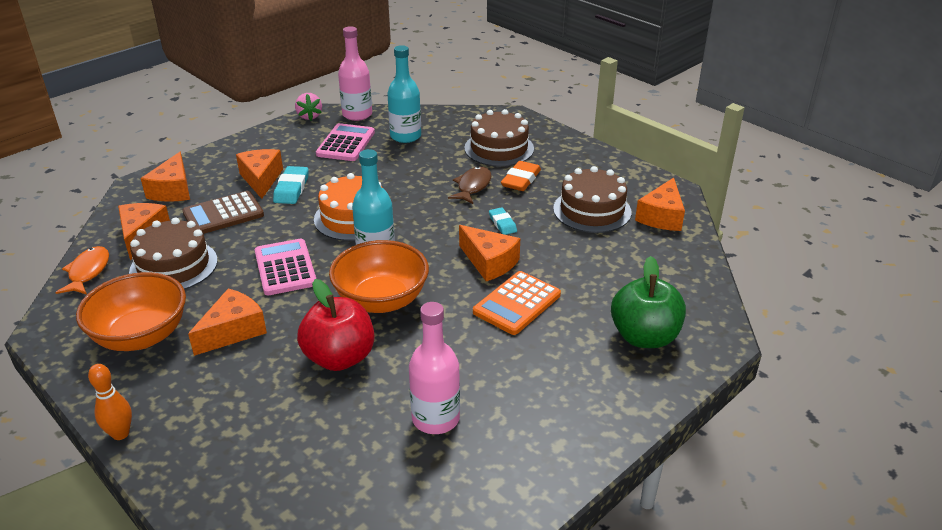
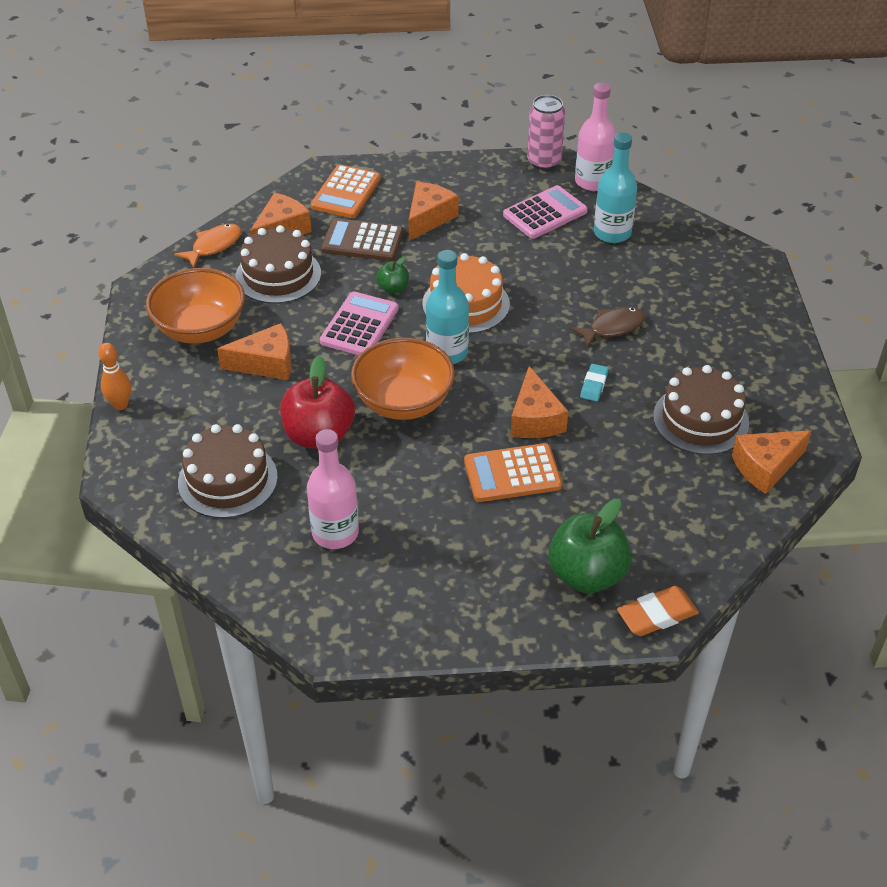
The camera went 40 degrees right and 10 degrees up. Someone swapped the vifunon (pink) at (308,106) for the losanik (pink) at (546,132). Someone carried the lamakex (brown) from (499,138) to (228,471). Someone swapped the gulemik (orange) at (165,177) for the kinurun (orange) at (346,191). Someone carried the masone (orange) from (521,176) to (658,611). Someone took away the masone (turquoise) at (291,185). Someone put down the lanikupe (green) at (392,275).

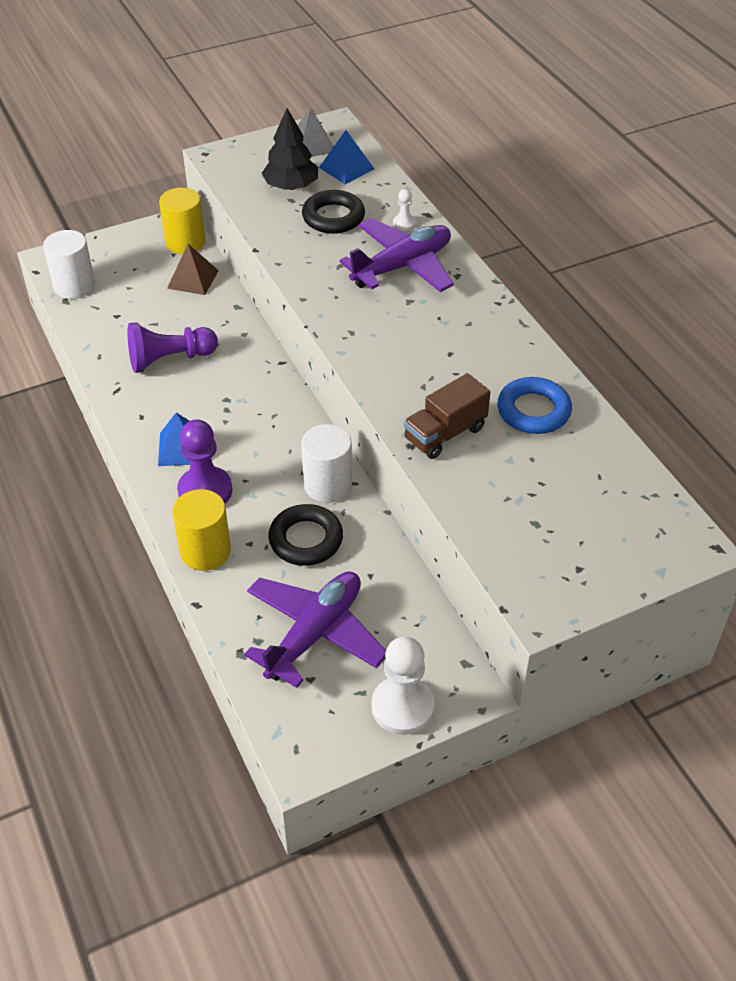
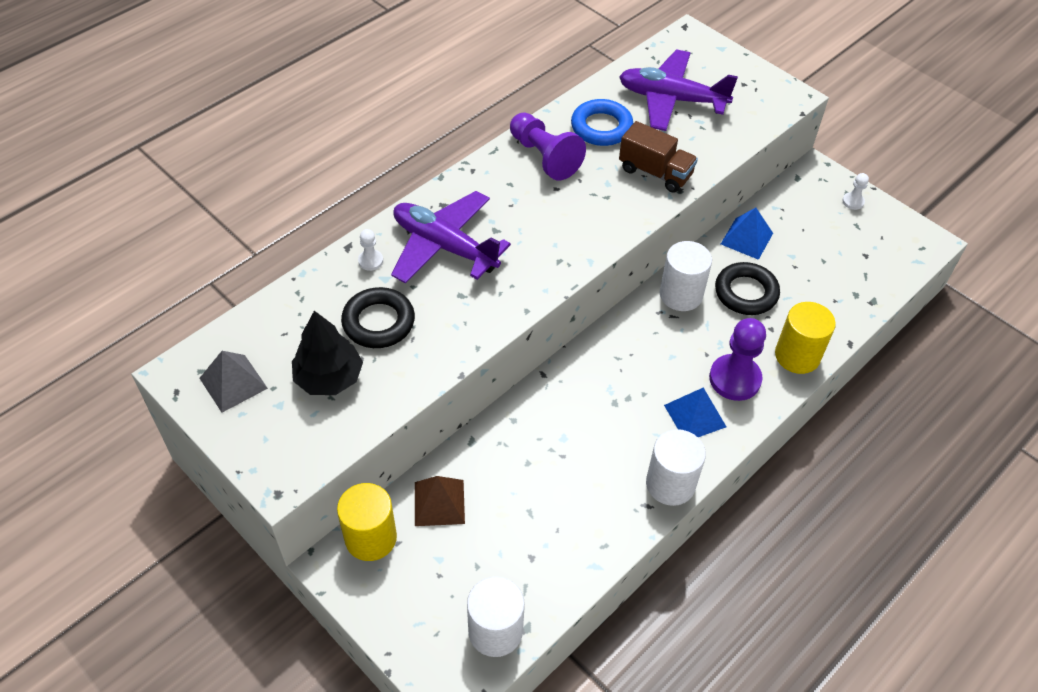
The camera went 110 degrees left and 5 degrees up. Someone carried the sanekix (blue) from (346,157) to (747,234). Someone carried the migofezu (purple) from (172,347) to (548,146). Someone carried the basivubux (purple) from (315,630) to (678,90). Someone scaled the migofezu (white) at (402,686) by 0.47. Someone put down the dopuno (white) at (676,467).

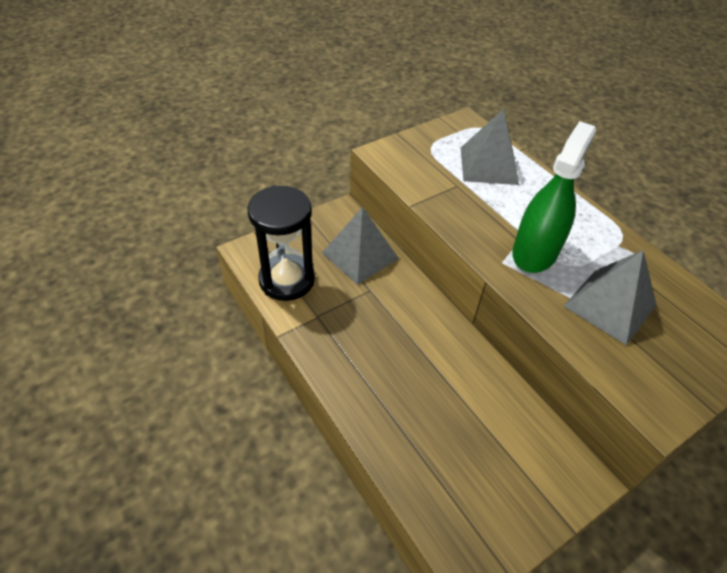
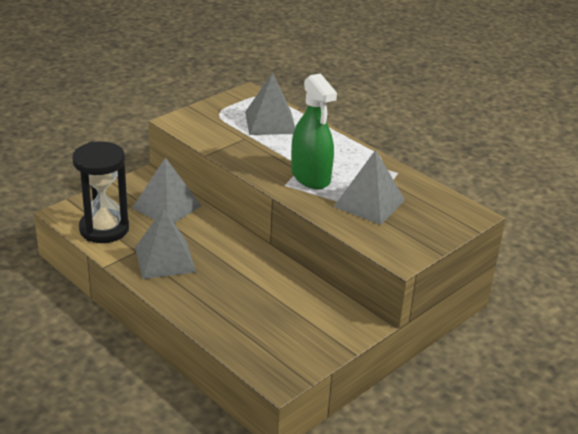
The camera went 10 degrees left and 15 degrees down. Someone rotated the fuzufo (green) at (554,197) by 135 degrees clockwise. Someone put down the sanekix (grey) at (165,243).

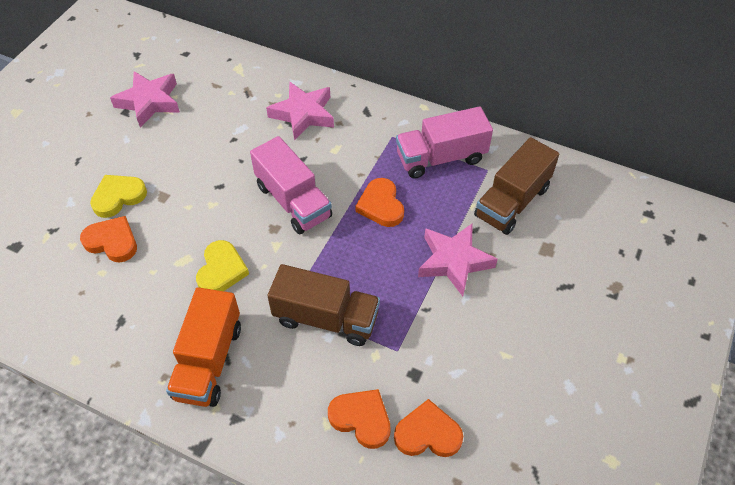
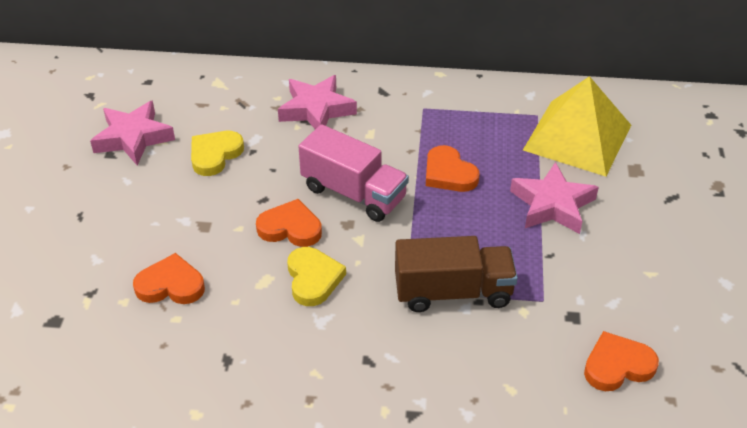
The camera went 20 degrees left and 10 degrees down. Someone took away the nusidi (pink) at (444,142). Someone swapped the nusidi (brown) at (516,186) for the sanekix (yellow) at (577,126). Someone carried the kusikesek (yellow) from (118,196) to (217,153). Someone took away the nusidi (orange) at (203,347). Someone carried the kusikesek (orange) from (359,419) to (289,223).

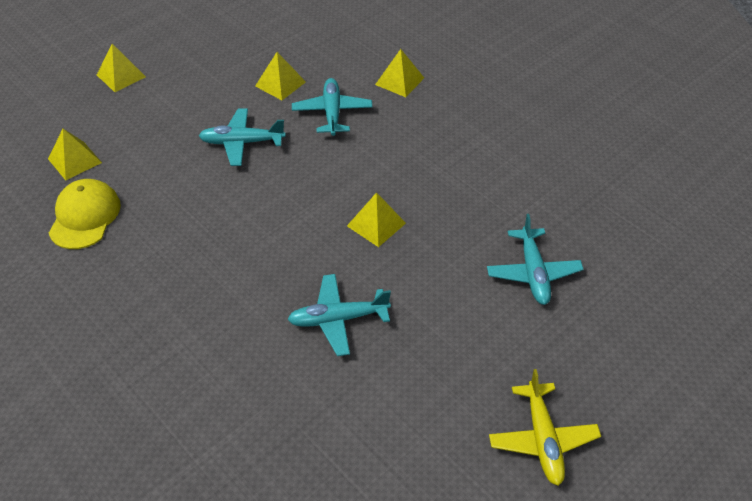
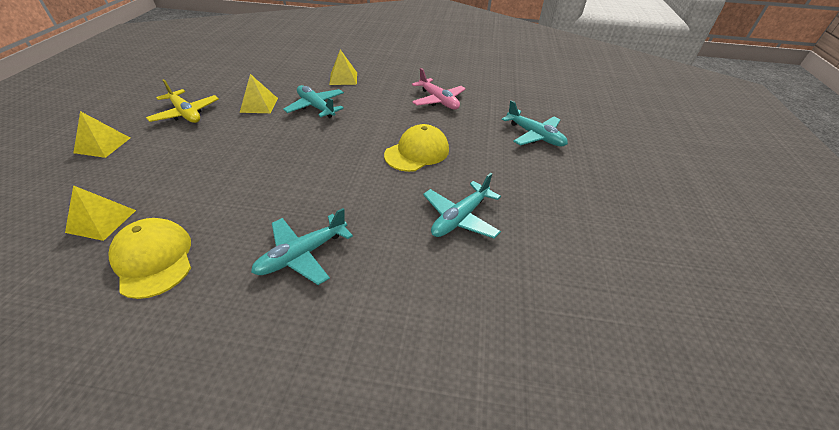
The camera went 40 degrees left and 5 degrees down. Someone carried the basivubux (turquoise) from (242,137) to (302,246). Someone swapped the sanekix (yellow) at (376,219) for the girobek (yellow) at (416,148). Someone carried the basivubux (yellow) from (545,427) to (182,101). Someone put down the basivubux (pink) at (439,89).

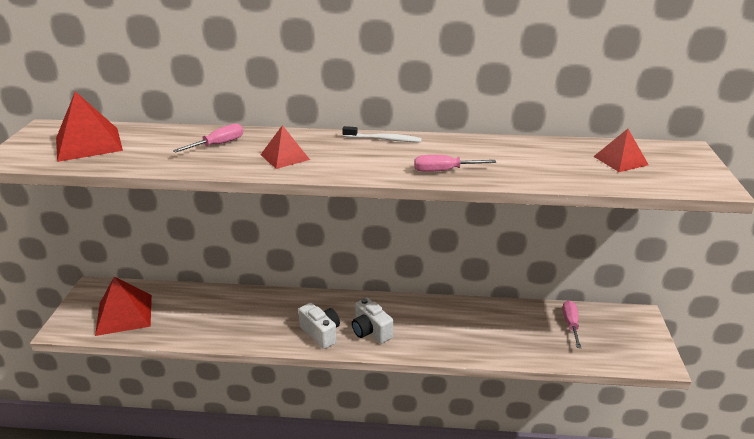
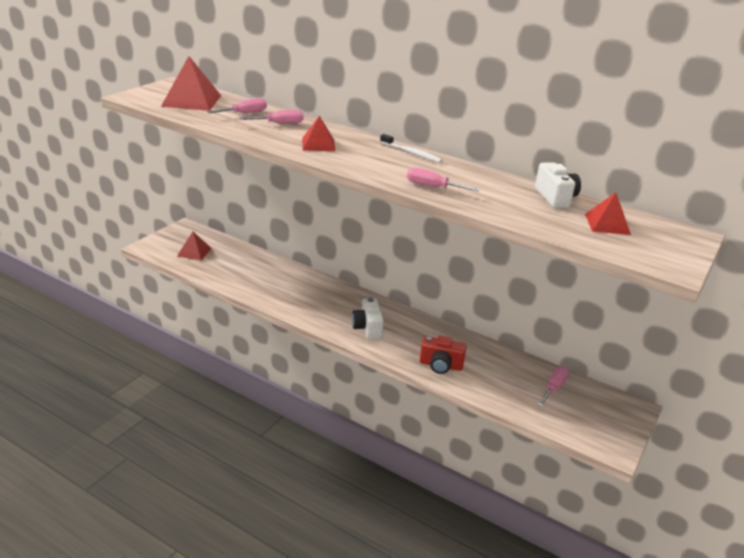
The camera went 25 degrees right and 0 degrees up. Someone scaled the sanekix (red) at (123,306) by 0.60. Someone carried the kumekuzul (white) from (319,326) to (558,185). Someone put down the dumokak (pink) at (237,105). Someone put down the kumekuzul (red) at (443,355).

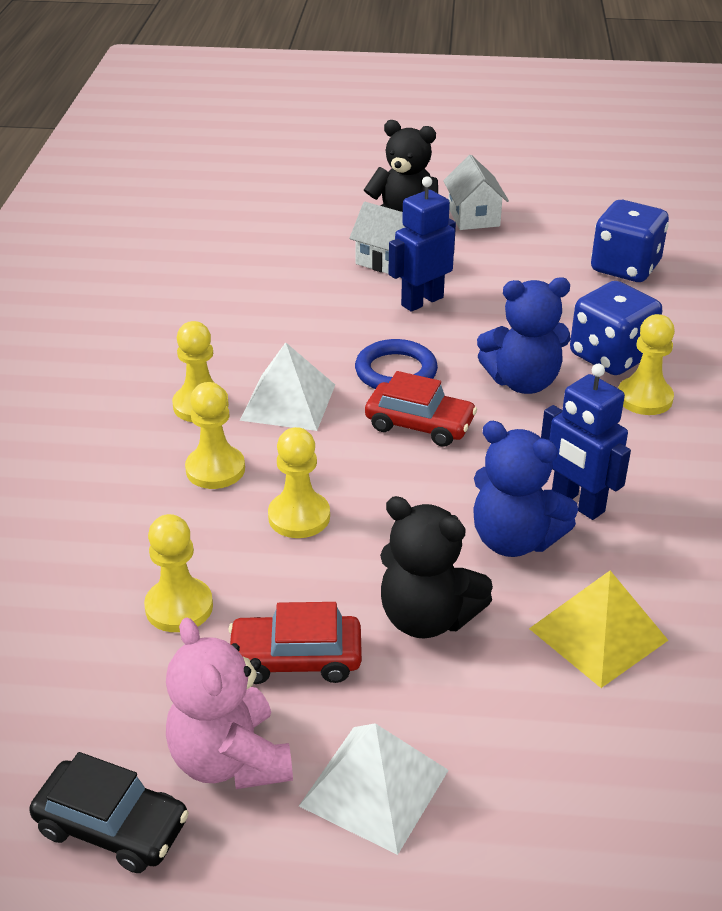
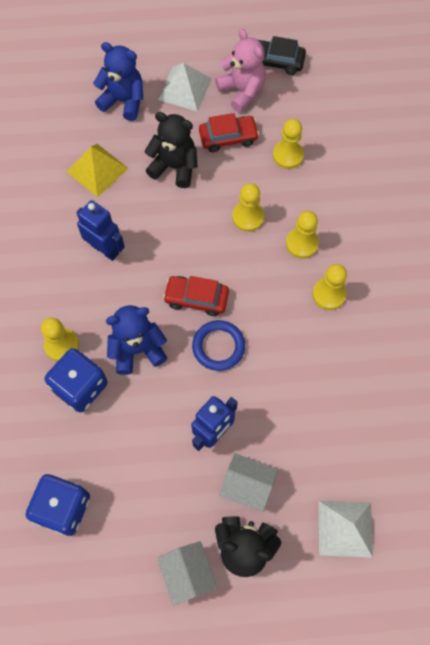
The camera went 170 degrees right and 30 degrees up. Someone carried the sanekix (white) from (287,386) to (346,529). Someone carried the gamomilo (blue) from (525,489) to (118,81).

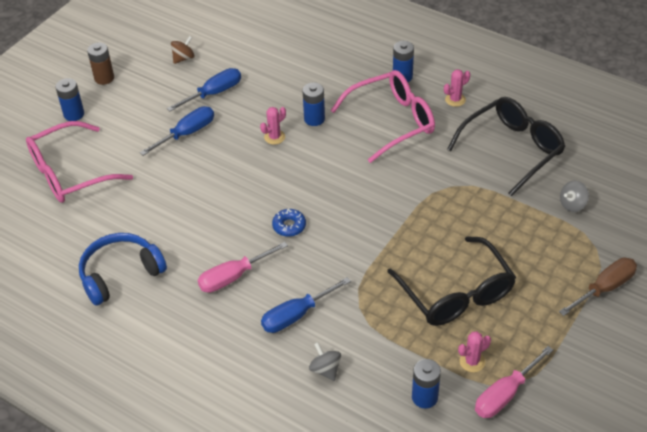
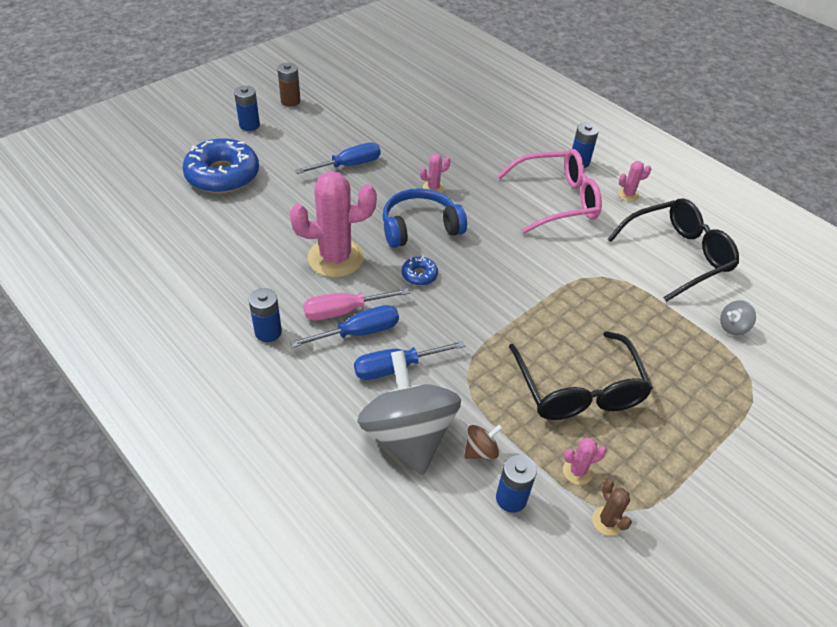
The camera went 10 degrees right and 0 degrees up. Someone carried the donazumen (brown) from (183,50) to (483,441). Someone carried the dumokak (blue) from (204,90) to (344,326). Someone carried the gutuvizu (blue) from (313,104) to (265,315). Someone swapped the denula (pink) at (79,162) for the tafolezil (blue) at (220,165). Someone carried the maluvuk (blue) from (123,269) to (424,218). Someone took away the dumokak (brown) at (598,287). Someone scaled the donazumen (grey) at (325,361) by 2.50. Someone swapped the dumokak (pink) at (514,382) for the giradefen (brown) at (612,507). Someone put down the giradefen (pink) at (333,224).

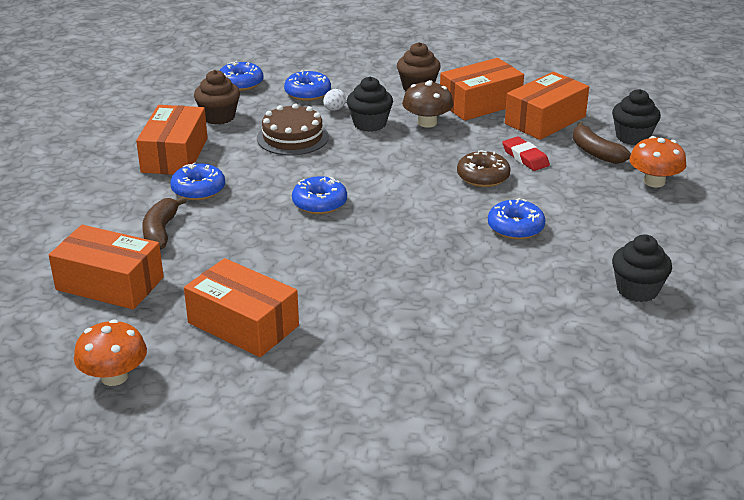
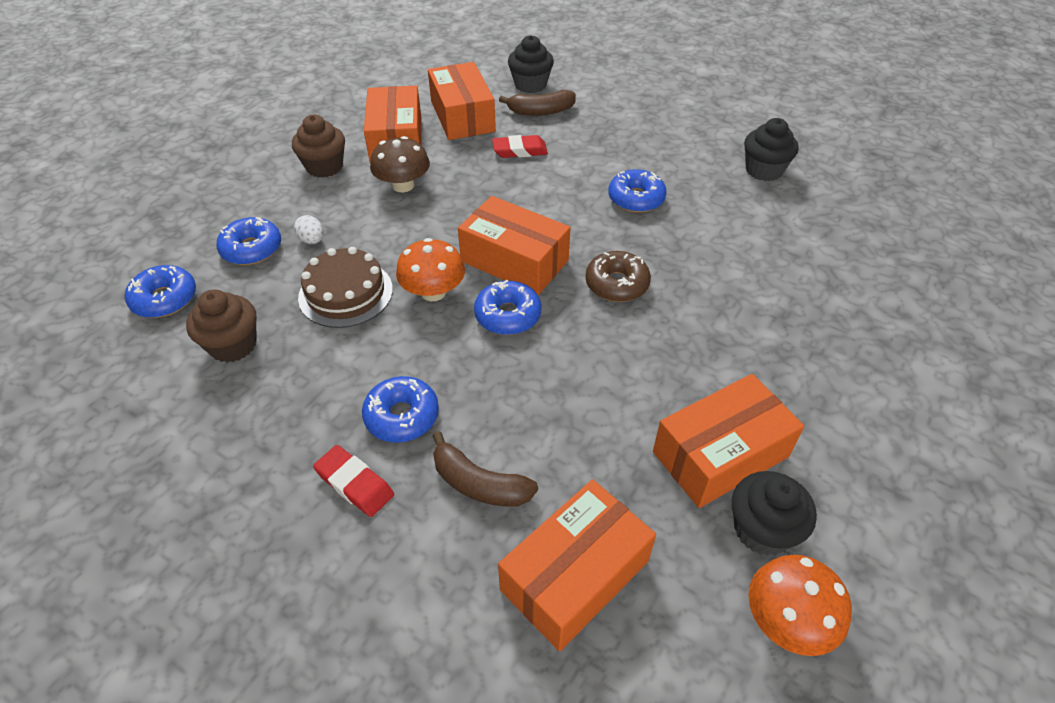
The camera went 65 degrees left and 15 degrees up. Someone carried the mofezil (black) from (370,104) to (774,513). Someone carried the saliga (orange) from (172,140) to (514,245). Someone carried the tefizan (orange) from (657,162) to (430,269). Someone carried the tafolezil (brown) from (484,168) to (618,276). Someone put down the masone (red) at (353,481).

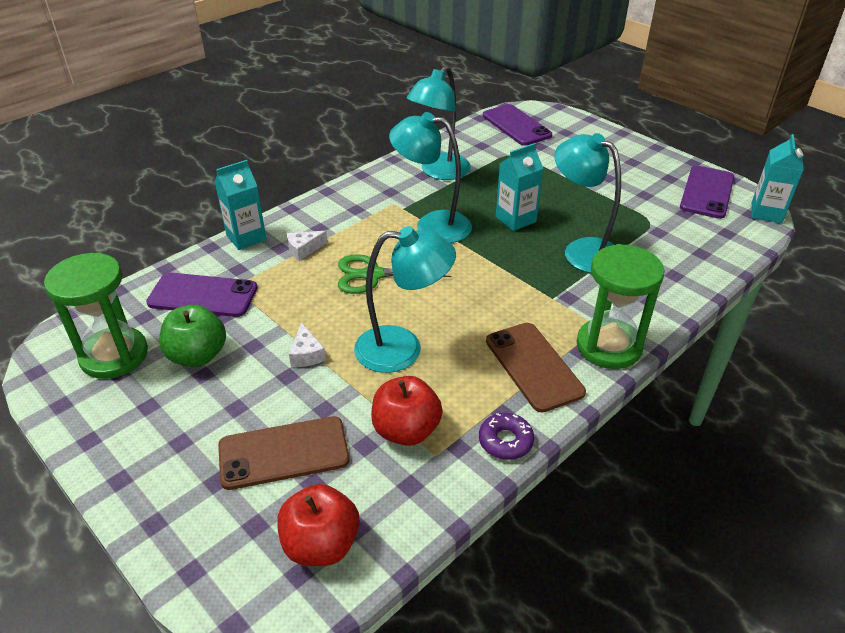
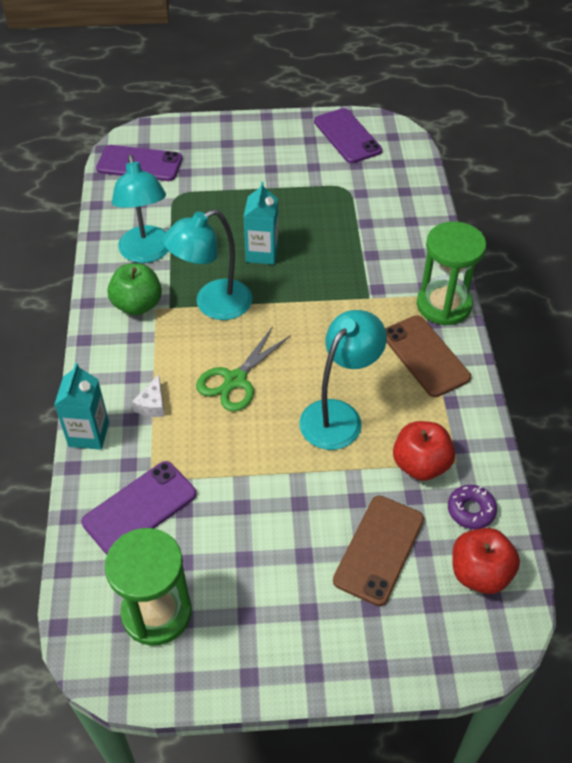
The camera went 50 degrees left and 10 degrees up. Someone took away the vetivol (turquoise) at (587,203). Someone took away the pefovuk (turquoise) at (777,178). Someone carried the lanikupe (green) from (192,335) to (134,289). Someone took away the gulemik (white) at (307,345). Someone rotated the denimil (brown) at (536,368) by 45 degrees clockwise. Someone carried the tafolezil (purple) from (506,436) to (472,507).

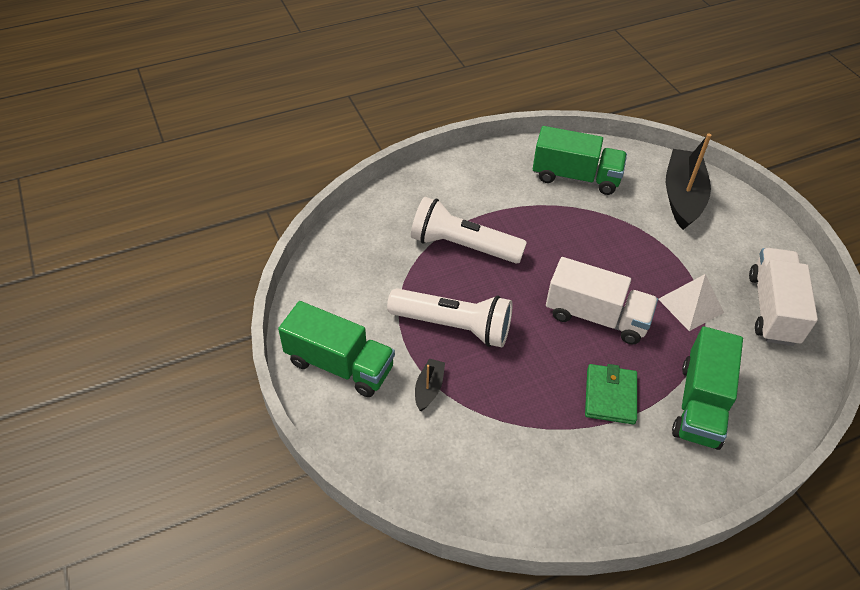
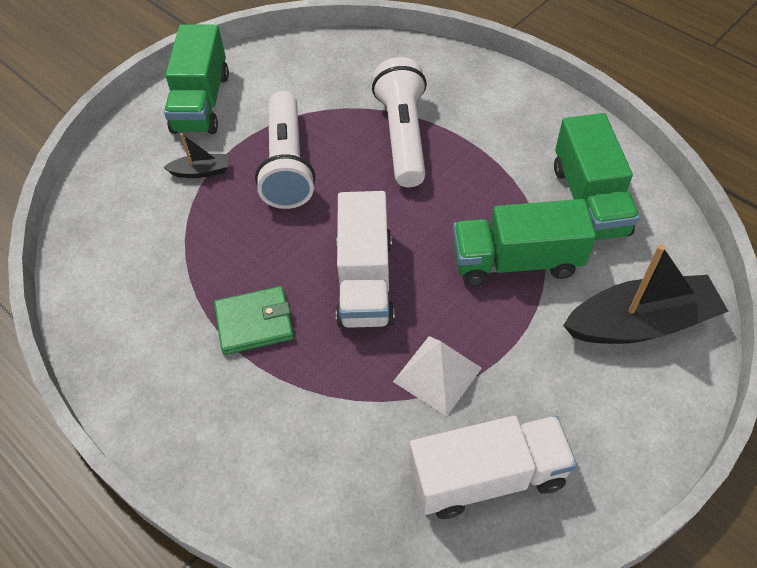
The camera went 70 degrees right and 5 degrees up. Someone carried the nusidi (green) from (707,388) to (524,242).

